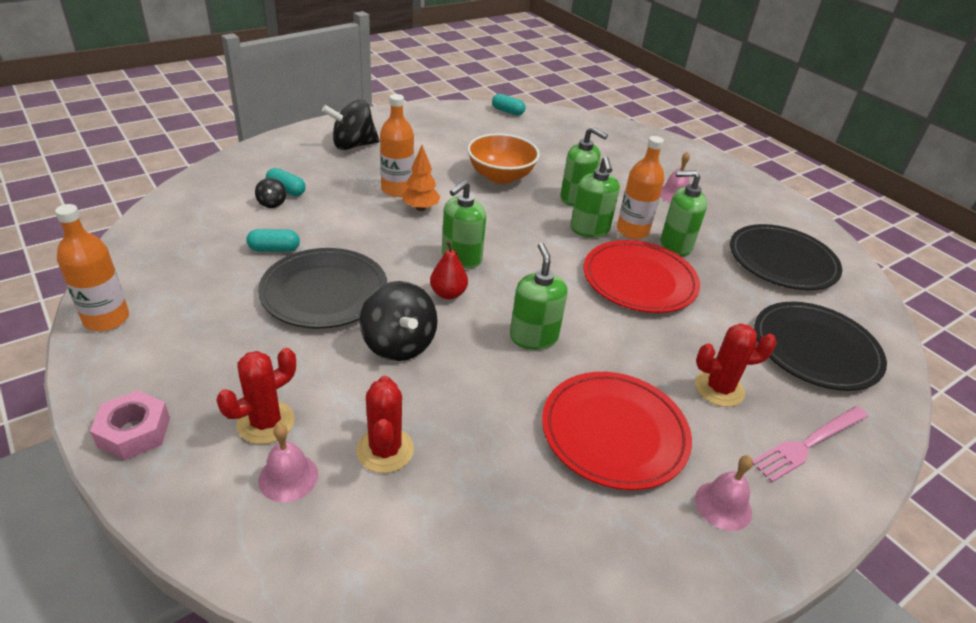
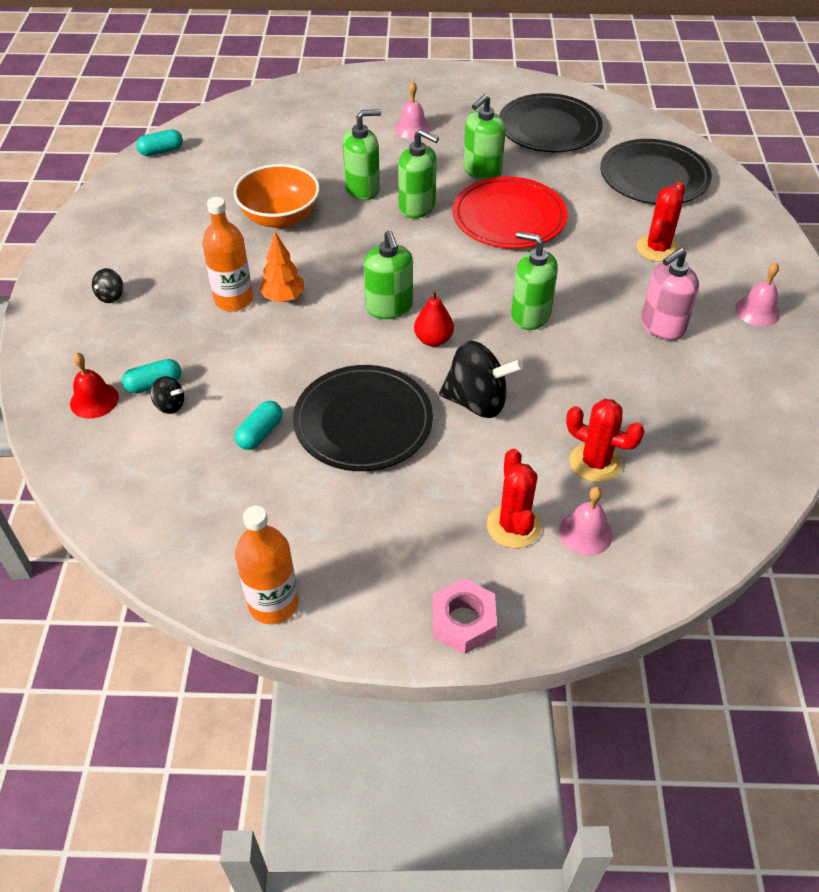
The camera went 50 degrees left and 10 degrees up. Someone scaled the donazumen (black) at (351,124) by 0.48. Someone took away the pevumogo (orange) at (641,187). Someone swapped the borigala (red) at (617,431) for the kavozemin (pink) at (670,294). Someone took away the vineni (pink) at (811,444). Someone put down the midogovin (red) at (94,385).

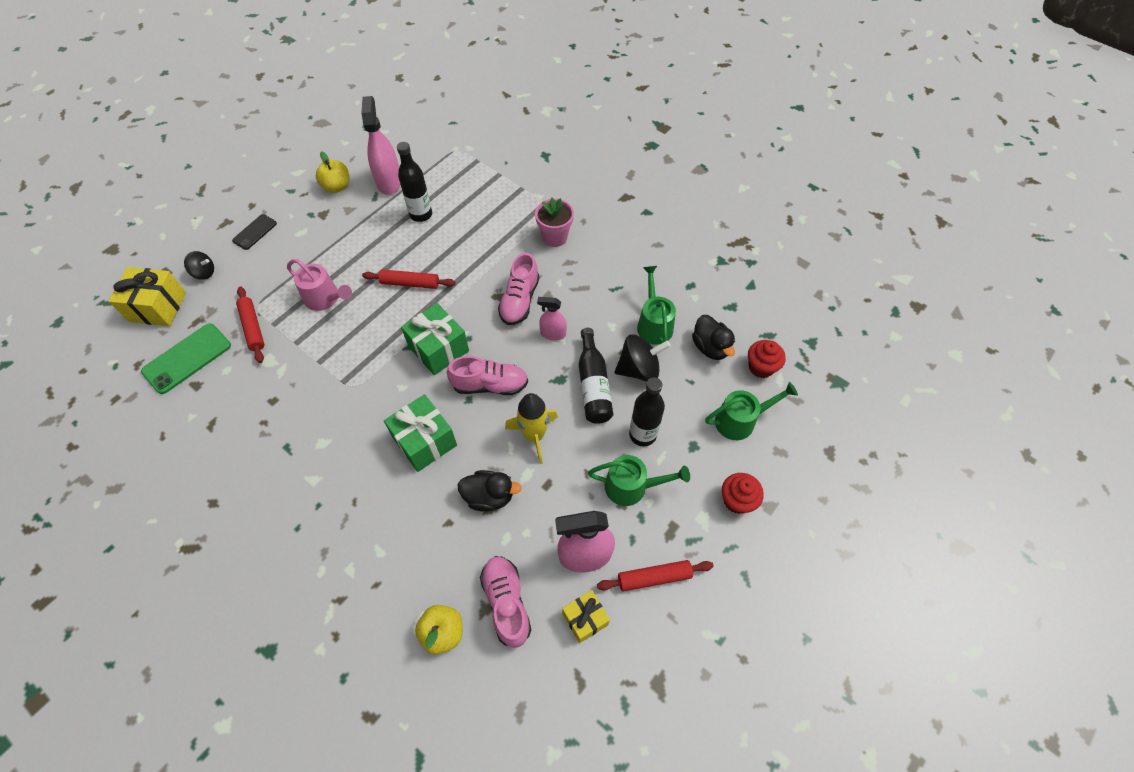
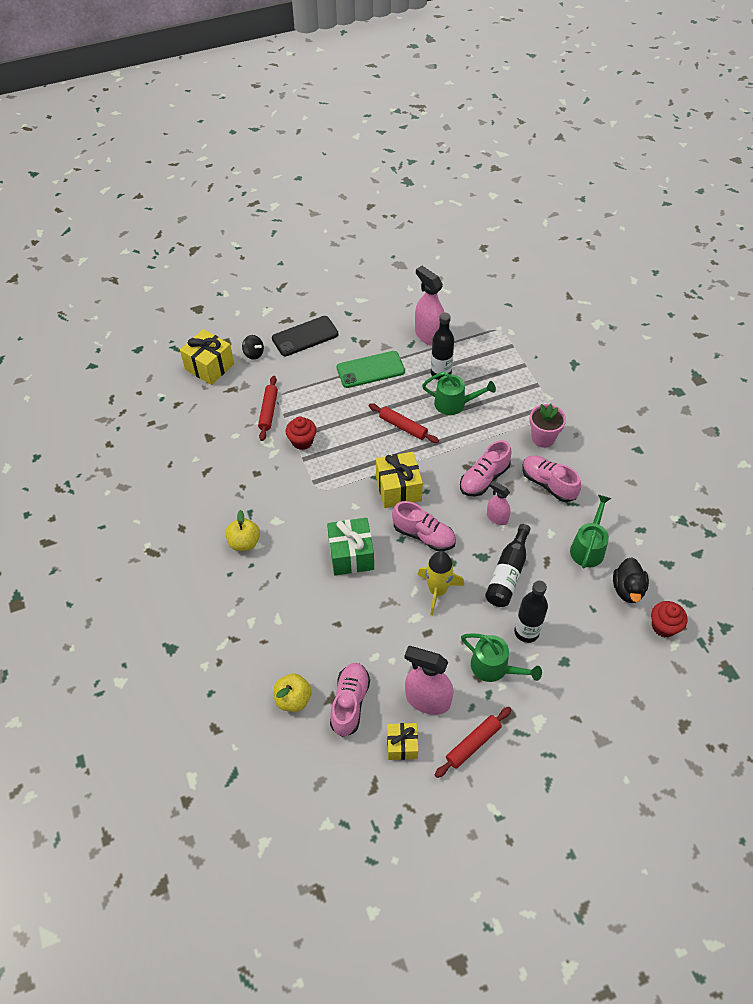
The camera went 30 degrees right and 5 degrees down. Someone rotated the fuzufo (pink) at (381,145) by 60 degrees counterclockwise. Someone carried the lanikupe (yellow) from (332,172) to (242,530). Someone scaled the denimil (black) at (254,232) by 1.69. Someone took away the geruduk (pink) at (319,285). Someone repainted the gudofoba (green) at (435,339), which became the gudofoba (yellow) at (399,480). Someone carried the denimil (green) from (186,358) to (371,369). Someone took away the donazumen (black) at (642,358). Someone carried the geruduk (green) from (751,411) to (459,393). Someone took away the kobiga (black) at (490,491). Someone carried the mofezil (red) from (743,493) to (301,433). Someone rotated the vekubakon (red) at (655,575) by 60 degrees counterclockwise. Someone put down the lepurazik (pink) at (551,478).

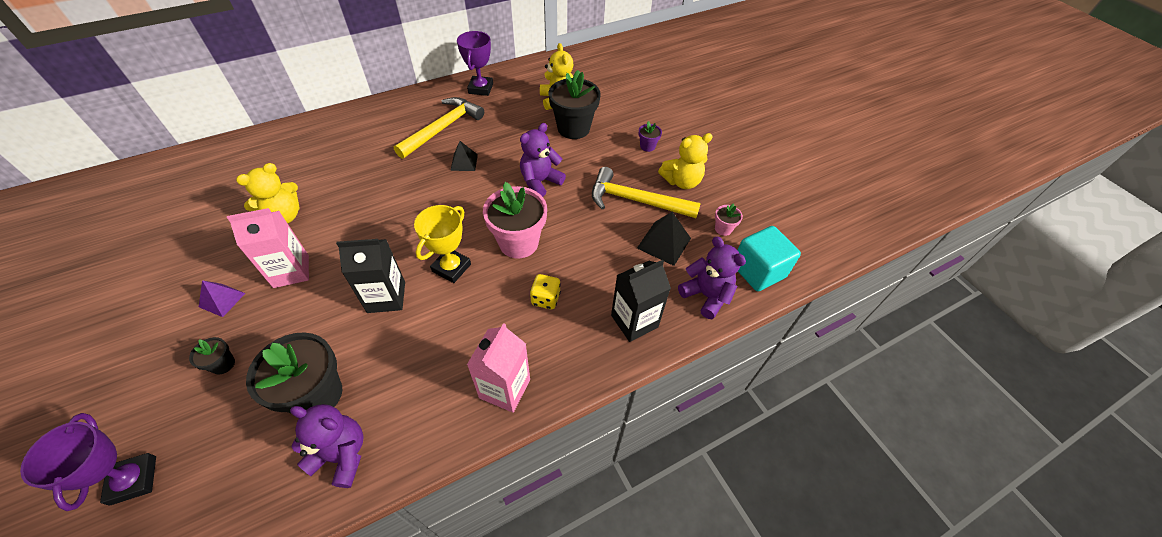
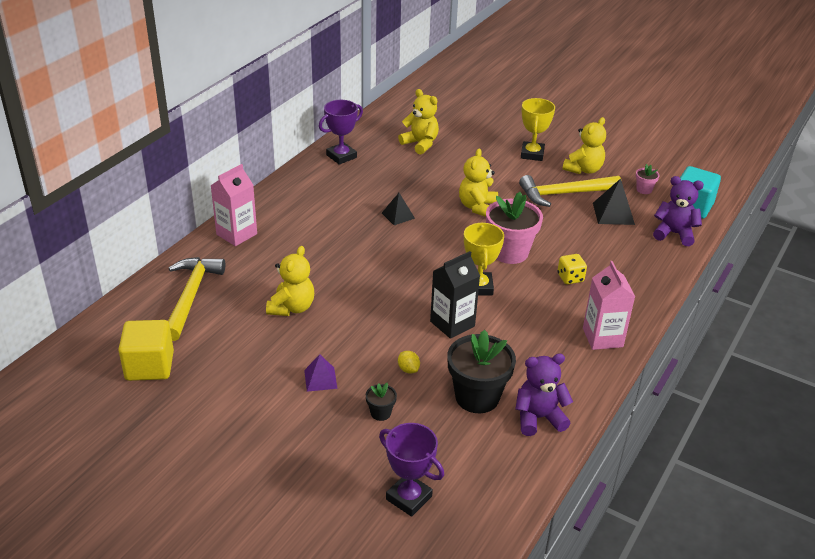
The camera went 30 degrees left and 15 degrees down. Someone rotated the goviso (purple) at (475,63) by 75 degrees clockwise. Someone took away the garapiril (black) at (575,104). Someone carried the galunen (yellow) from (439,128) to (196,299). Someone swapped the garapiril (purple) at (650,136) for the goviso (yellow) at (538,129). Someone repainted the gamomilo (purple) at (543,160), which became the gamomilo (yellow) at (478,182). Someone carried the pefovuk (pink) from (268,248) to (234,205). Someone took away the pefovuk (black) at (641,301). Someone put down the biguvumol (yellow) at (146,350). Someone put down the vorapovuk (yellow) at (409,362).

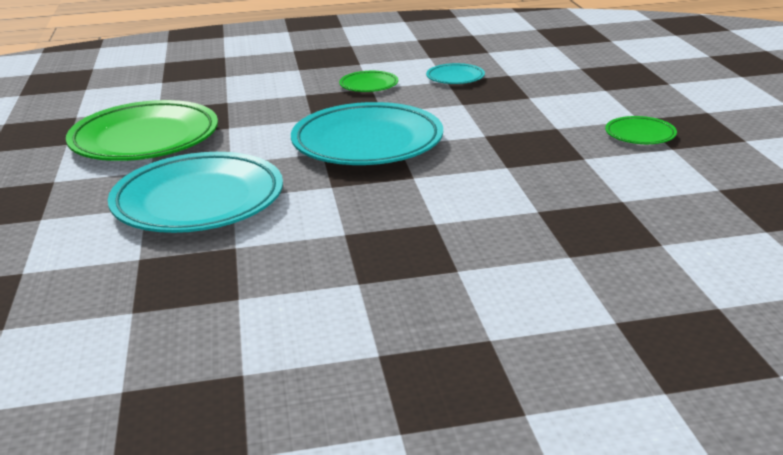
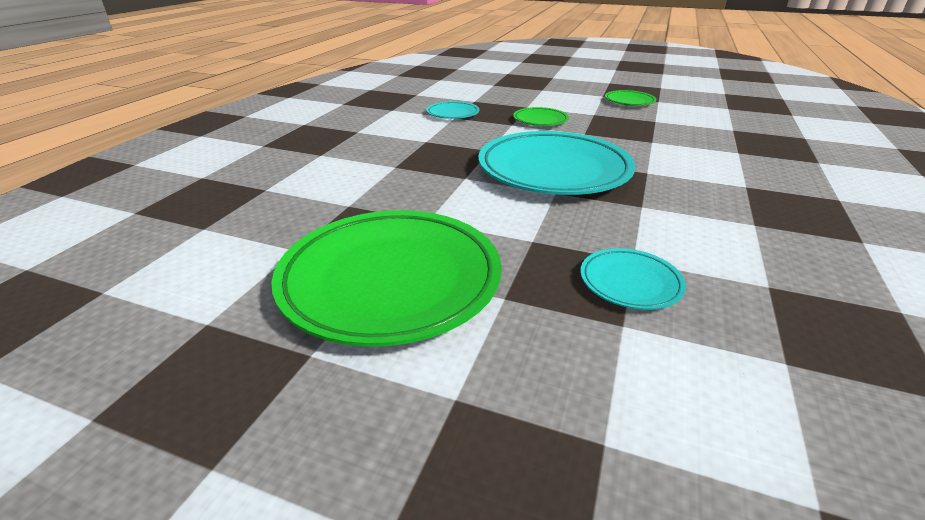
The camera went 60 degrees left and 5 degrees up. Someone carried the borigala (green) from (368,81) to (541,116). Someone scaled the borigala (turquoise) at (195,192) by 0.45.

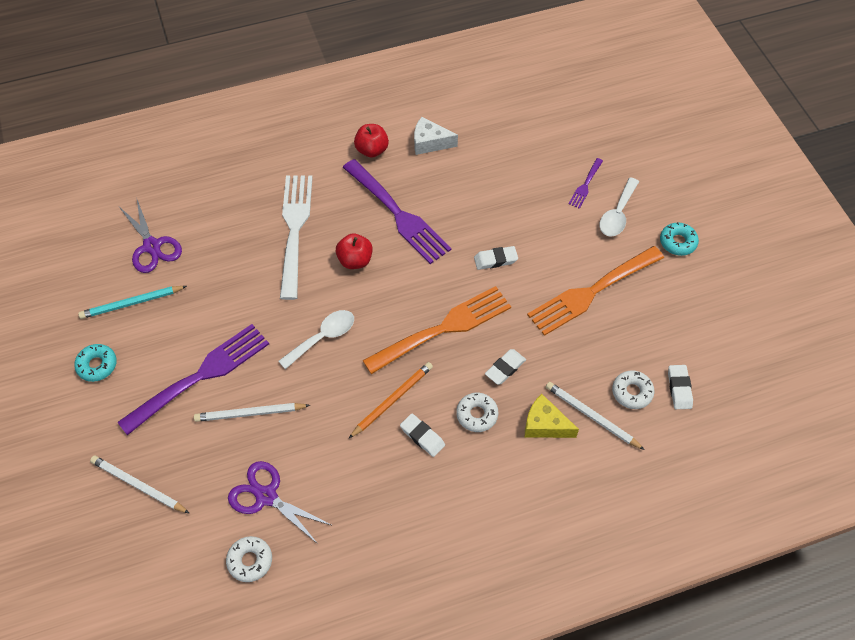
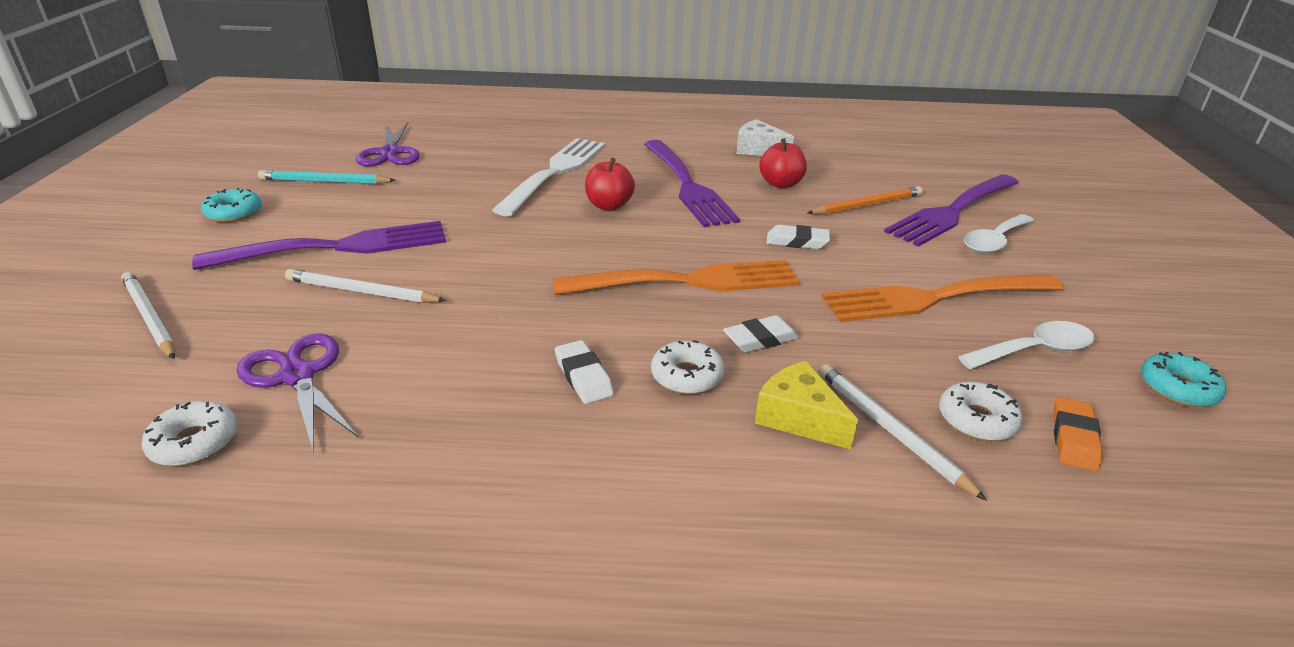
The camera went 20 degrees right and 25 degrees down. Someone carried the lanikupe (red) from (371,140) to (783,163). Someone scaled the vineni (purple) at (586,183) by 2.21. Someone carried the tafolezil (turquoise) from (679,239) to (1183,379). Someone carried the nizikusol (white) from (316,339) to (1026,345). Someone carried the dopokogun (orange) from (390,400) to (865,200). Someone repainted the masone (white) at (680,387), which became the masone (orange) at (1078,434).

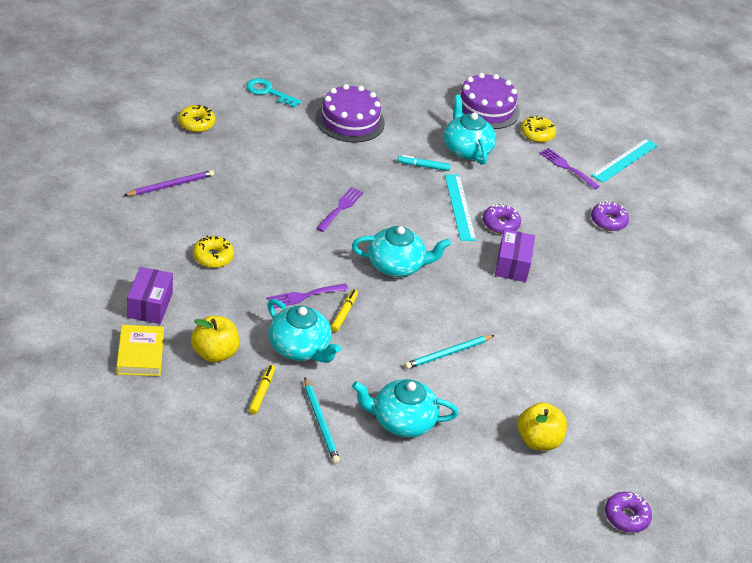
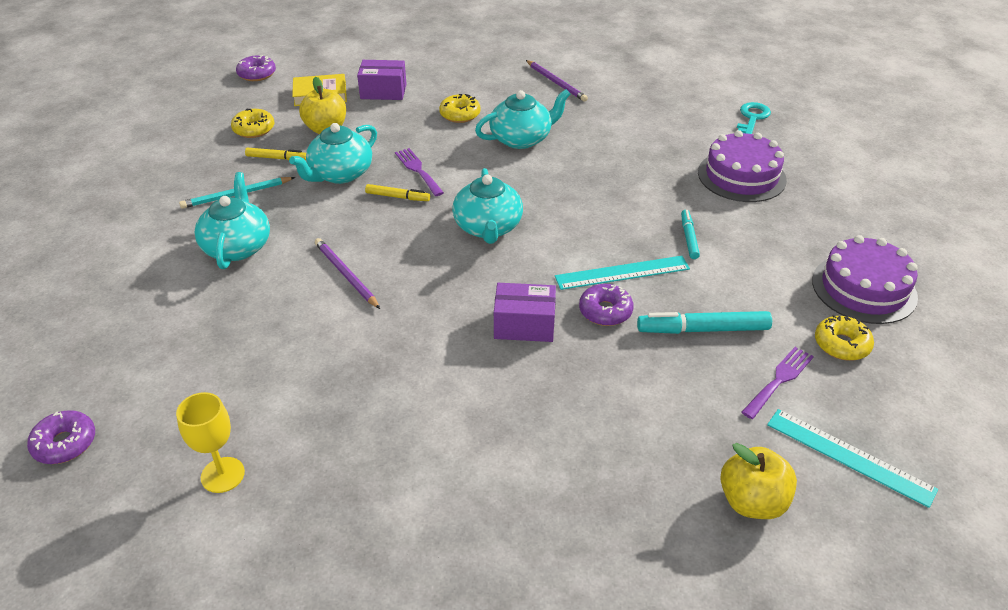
The camera went 90 degrees right and 0 degrees up. Someone carried the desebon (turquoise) from (470,130) to (523,119). Someone carried the tafolezil (yellow) from (196,118) to (252,123). Someone took away the vineni (purple) at (340,209). Someone carried the tafolezil (purple) from (610,216) to (256,68). Someone repainted the dopokogun (turquoise) at (449,352), which became the dopokogun (purple) at (347,273). Someone carried the lanikupe (yellow) from (542,426) to (758,481). Someone put down the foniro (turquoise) at (704,322). Someone put down the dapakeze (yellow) at (210,442).

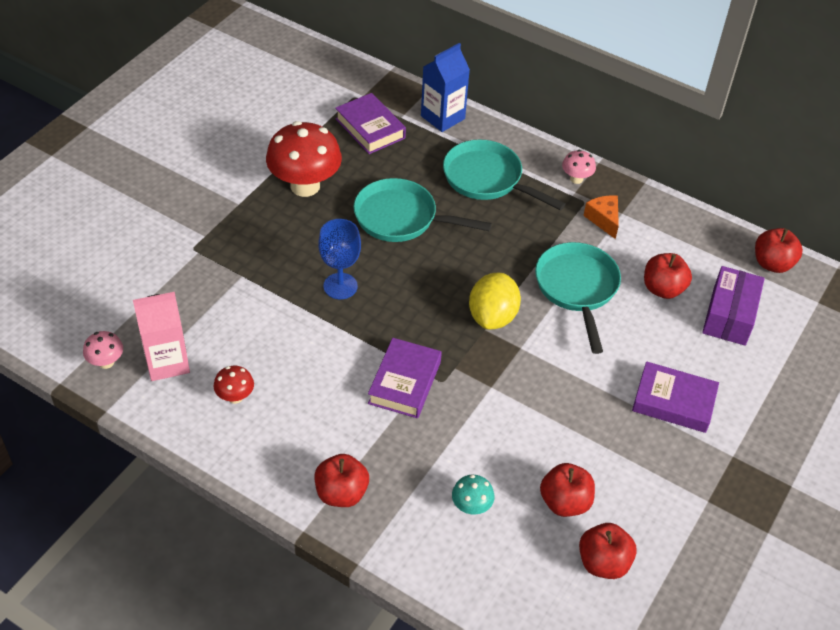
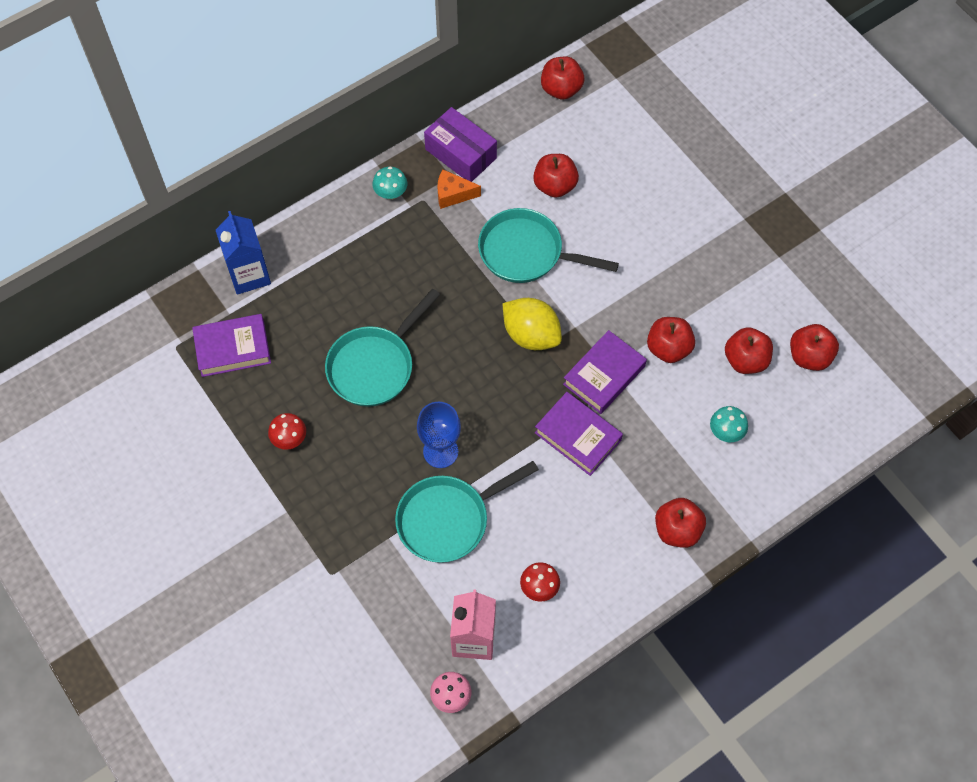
The camera went 65 degrees left and 15 degrees up. Someone scaled the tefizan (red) at (304,159) by 0.46. Someone carried the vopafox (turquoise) from (504,175) to (467,512). Someone repainted the tefizan (pink) at (579,167), which became the tefizan (turquoise) at (389,183). Someone carried the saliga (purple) from (733,306) to (460,144). Someone carried the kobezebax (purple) from (675,397) to (605,372). Someone put down the lanikupe (red) at (671,340).

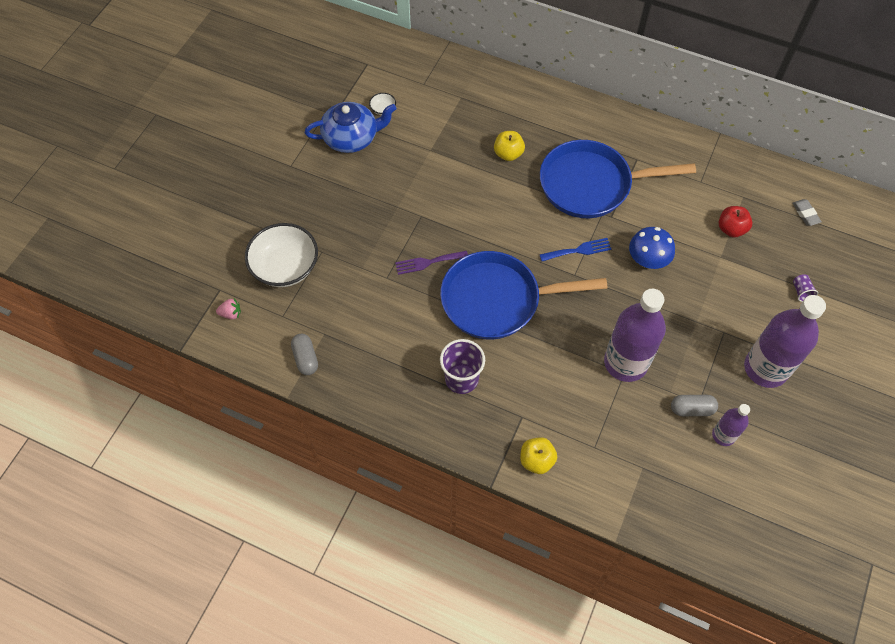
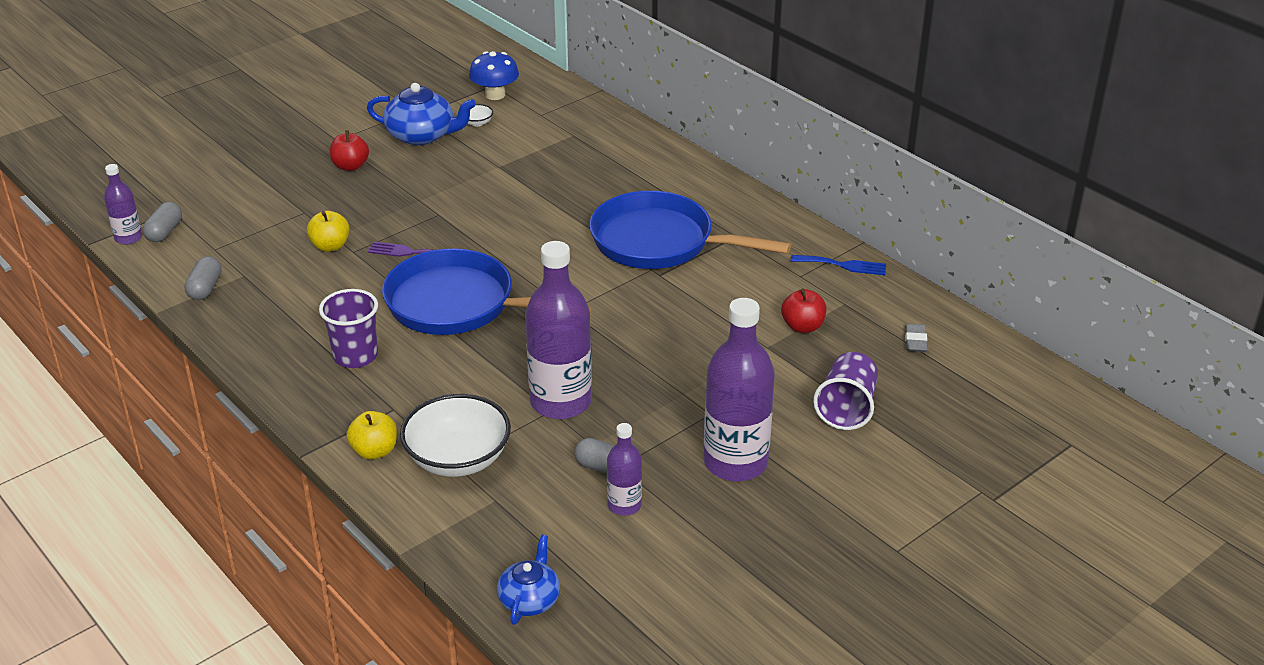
The camera went 25 degrees right and 25 degrees down. Someone carried the lanikupe (yellow) from (509,146) to (328,231). Someone carried the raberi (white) from (281,255) to (455,435). Someone carried the tefizan (blue) from (652,248) to (494,75). Someone carried the vineni (blue) from (576,249) to (838,265). Someone scaled the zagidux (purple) at (805,288) by 2.09. Someone swapped the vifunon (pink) at (228,309) for the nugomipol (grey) at (162,222). Someone put down the lanikupe (red) at (349,150). Someone put down the pevumogo (purple) at (123,204). Someone put down the desebon (blue) at (528,580).

